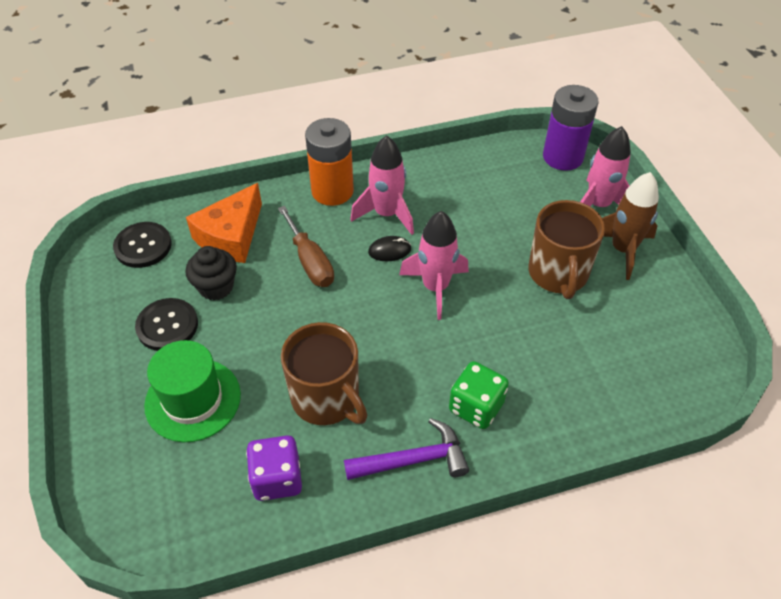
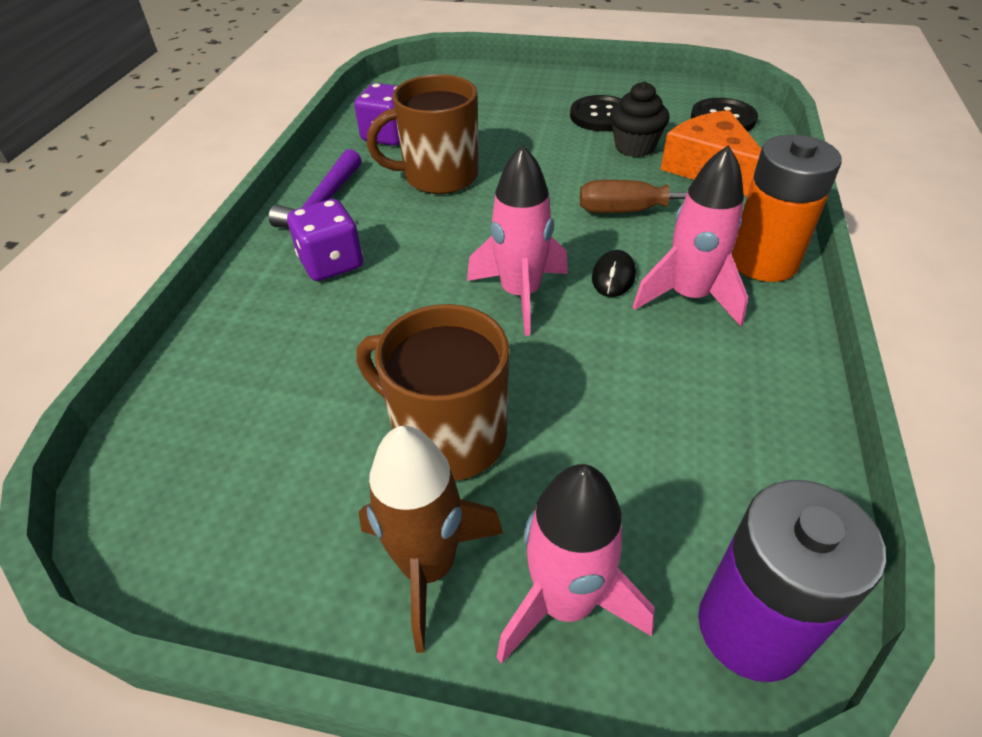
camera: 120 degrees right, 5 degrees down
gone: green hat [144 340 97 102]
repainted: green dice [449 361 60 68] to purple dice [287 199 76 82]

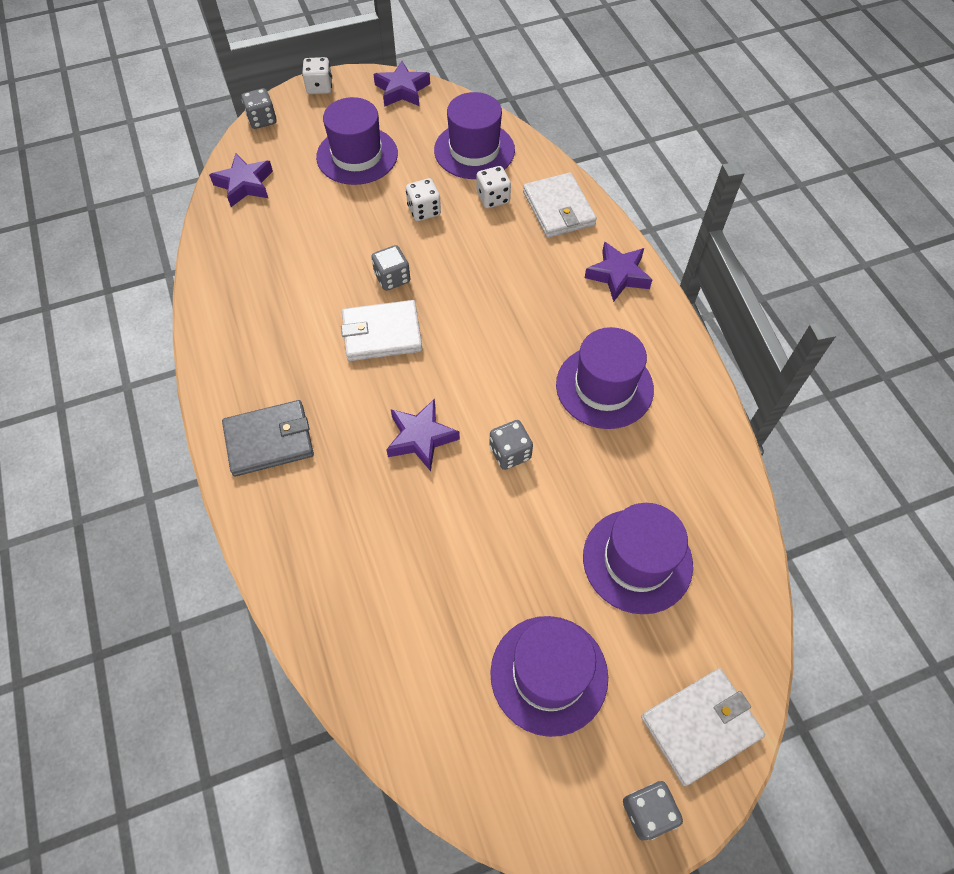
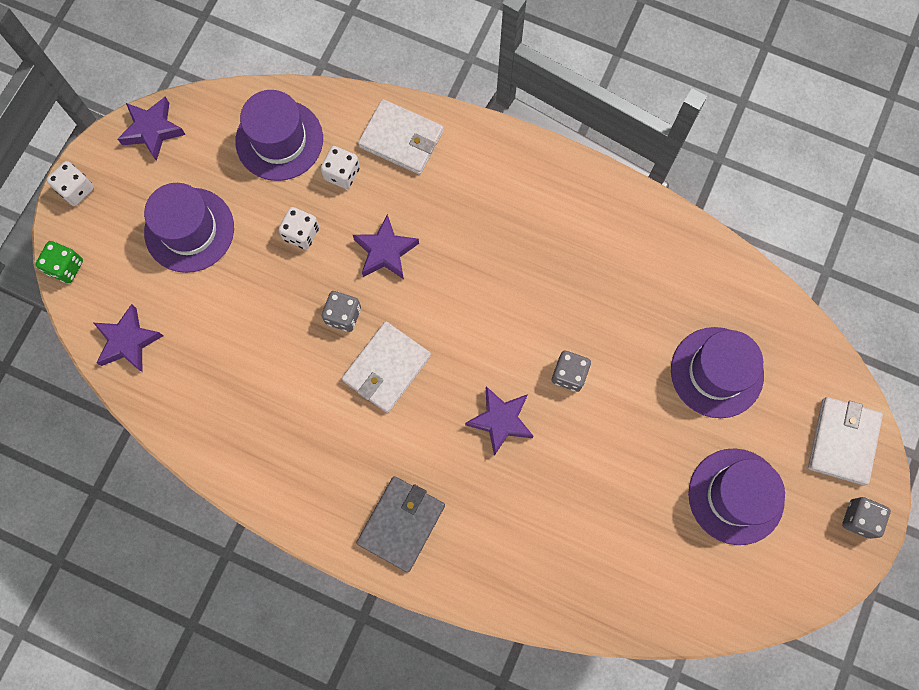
camera: 45 degrees left, 15 degrees up
gone: purple hat [556 327 98 102]
shifted: purple star [585 242 67 60] to [353 214 66 65]
repainted: grey dice [241 88 36 41] to green dice [35 241 48 42]

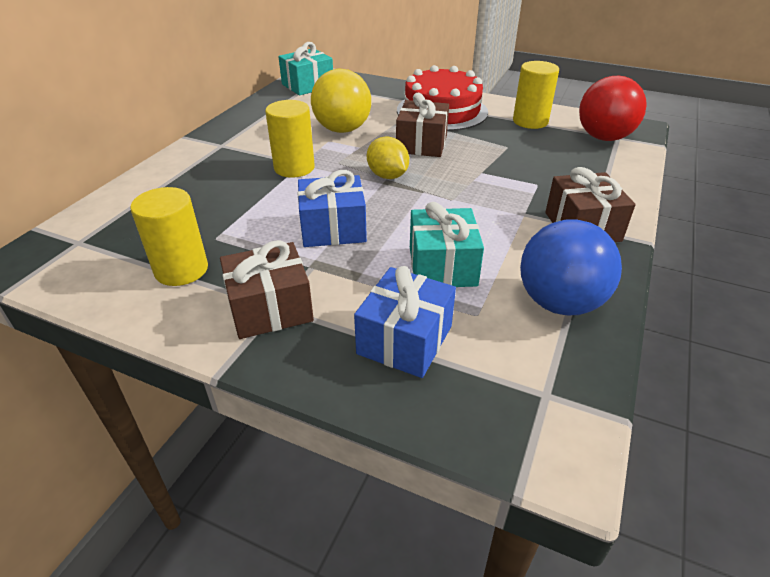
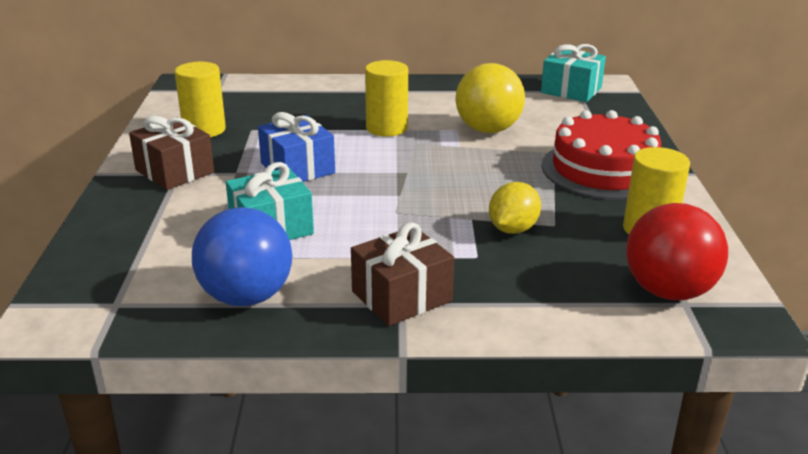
camera: 65 degrees right, 10 degrees down
gone: blue gift [354 266 102 112]; brown gift [396 93 53 64]
shifted: yellow lemon [367 136 42 43] to [489 182 52 52]

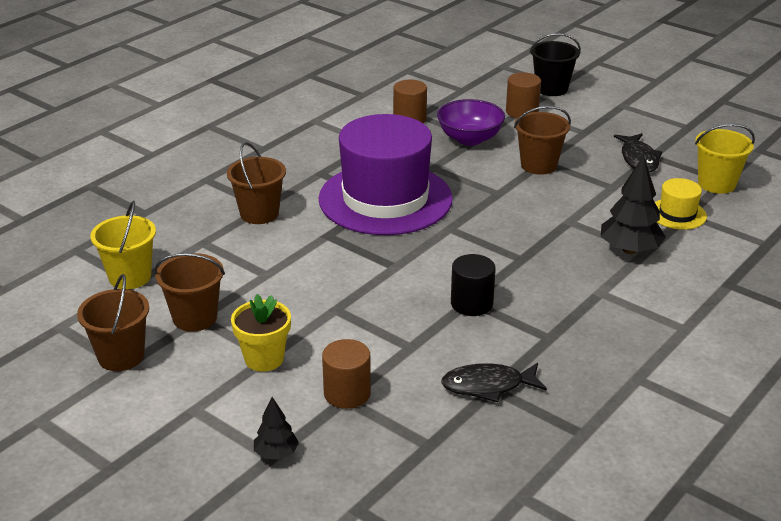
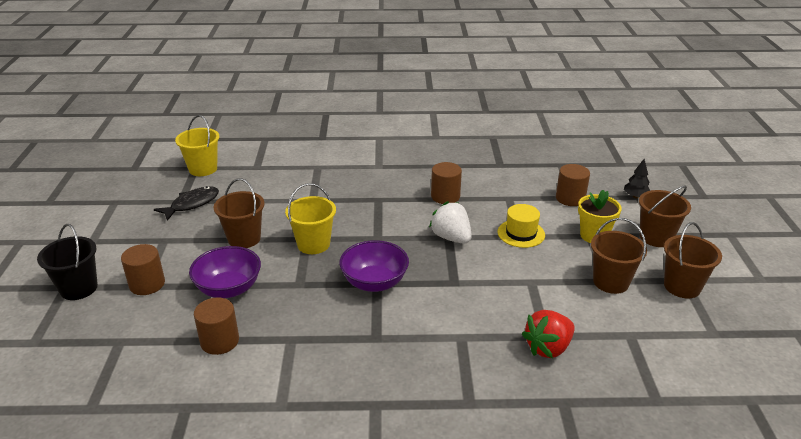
camera: 130 degrees left, 0 degrees up
gone: black fish [441 363 106 39]; black tree [601 156 65 98]
new: white strawberry [429 201 43 43]; red strawberry [522 310 53 48]
shifted: yellow bucket [90 200 66 89] to [285 183 51 71]; yellow hat [655 178 52 52] to [498 204 47 44]; brown bucket [227 142 59 82] to [639 185 52 62]
swapped: purple hat [318 114 135 121] to purple bowl [339 240 70 52]
repainted: black cylinder [451 254 45 62] to brown cylinder [431 162 31 42]

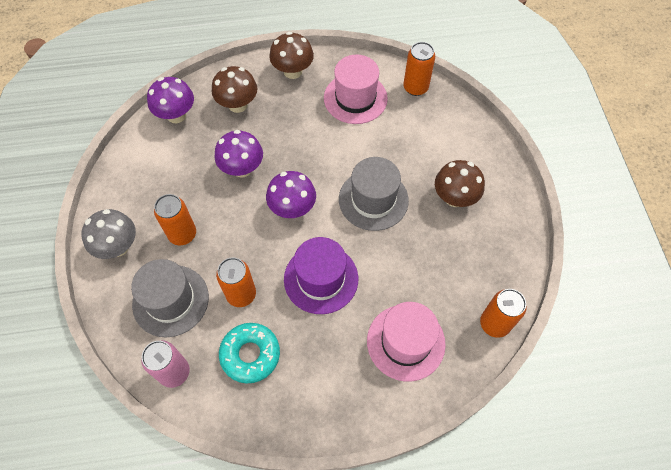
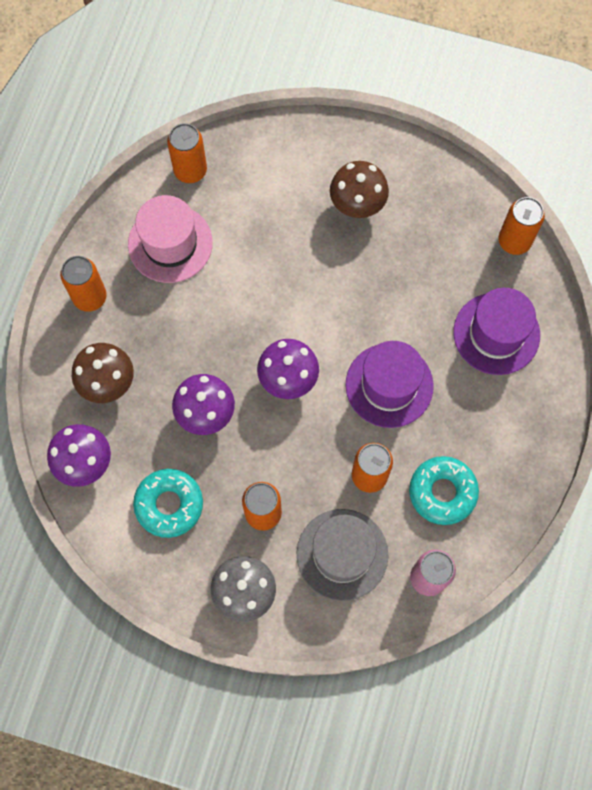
camera: 65 degrees left, 10 degrees up
gone: grey hat [339 157 70 74]
new: turquoise donut [133 469 70 69]
swapped: brown mushroom [269 32 45 47] to orange can [60 256 47 56]
repainted: pink hat [367 302 79 79] to purple hat [453 288 87 87]

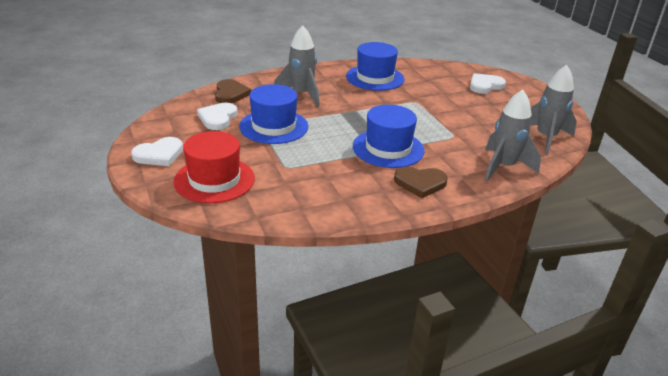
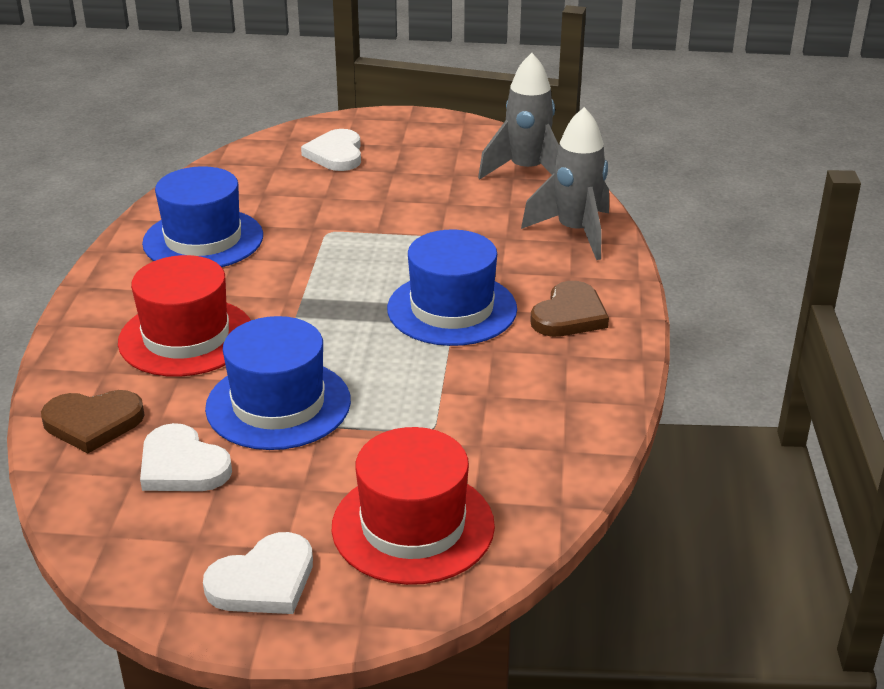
camera: 60 degrees left, 0 degrees up
swapped: grey rocket [274 25 46 82] to red hat [118 255 133 122]
rotated: brown heart [215 79 36 24] = [41 390 104 63] 150 degrees clockwise; white heart [131 137 52 29] = [203 532 110 82] 60 degrees clockwise

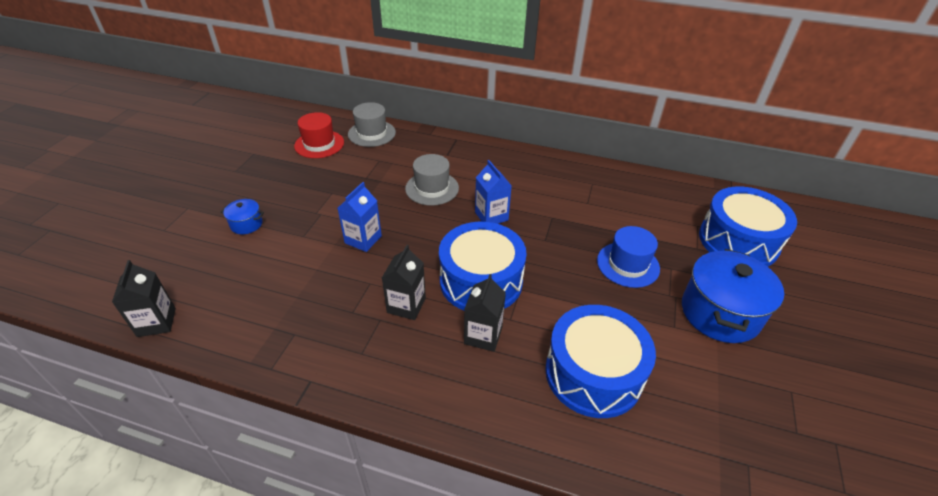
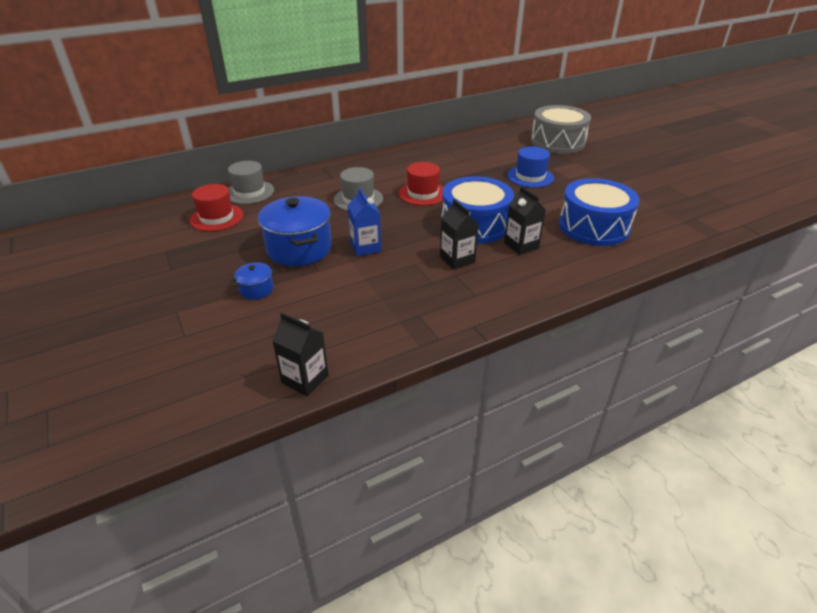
camera: 45 degrees left, 5 degrees down
shifted: blue pot [682 249 102 94] to [258 196 74 70]
swapped: blue carton [475 160 37 64] to red hat [399 162 45 44]
repainted: blue drum [699 186 98 81] to grey drum [531 105 60 49]

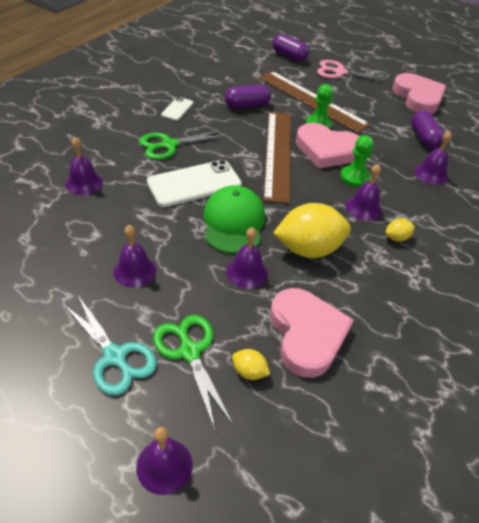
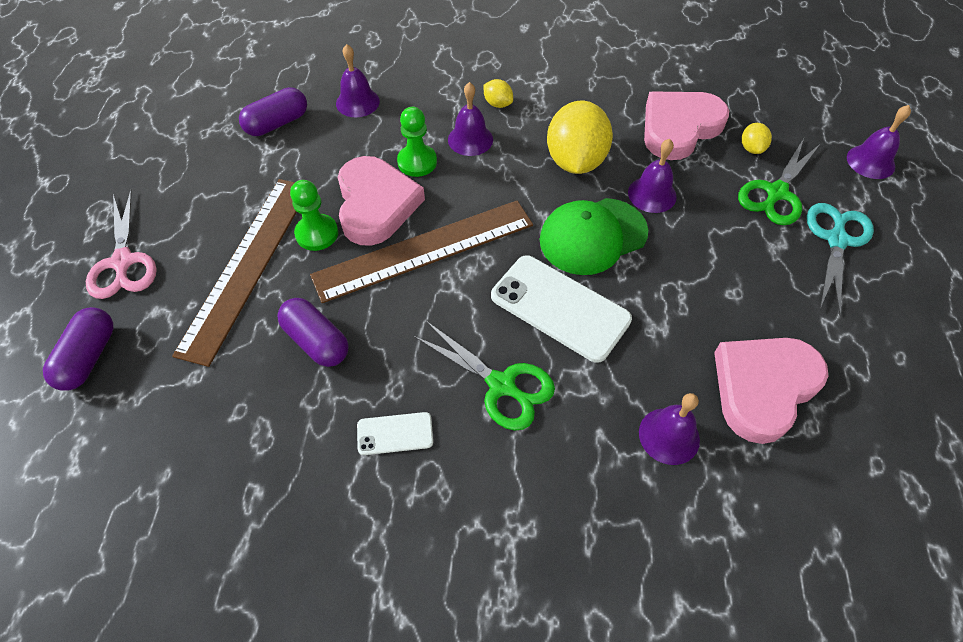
camera: 115 degrees left, 10 degrees up
gone: purple bell [114 225 42 62]
shifted: pink heart [392 73 54 41] to [714 338 114 106]
rotated: yellow lemon [273 203 78 55] = [547 100 66 74] 45 degrees clockwise

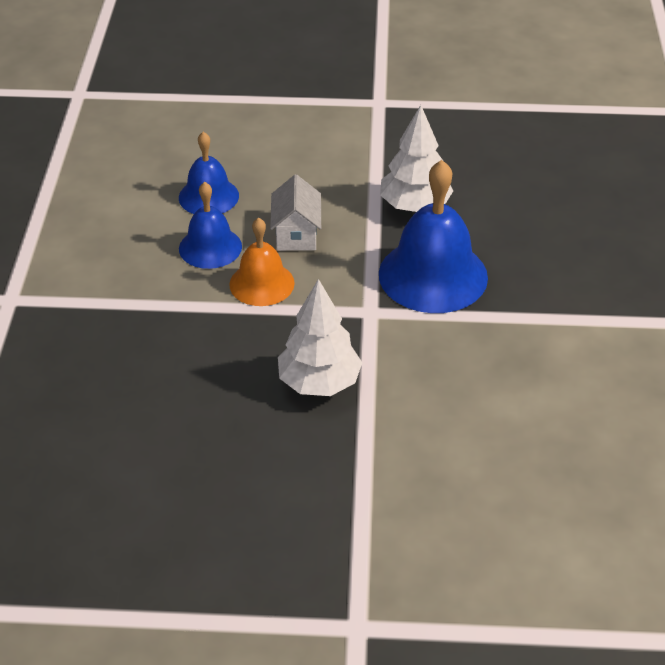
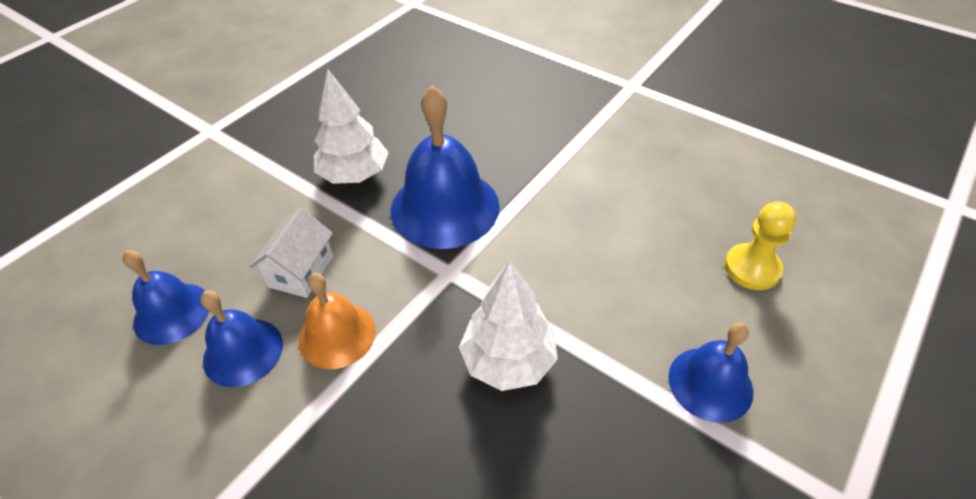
camera: 55 degrees left, 5 degrees up
new: blue bell [668 323 85 100]; yellow pawn [724 202 73 88]
rotated: white house [270 174 51 77] = [250 208 83 90] 75 degrees clockwise

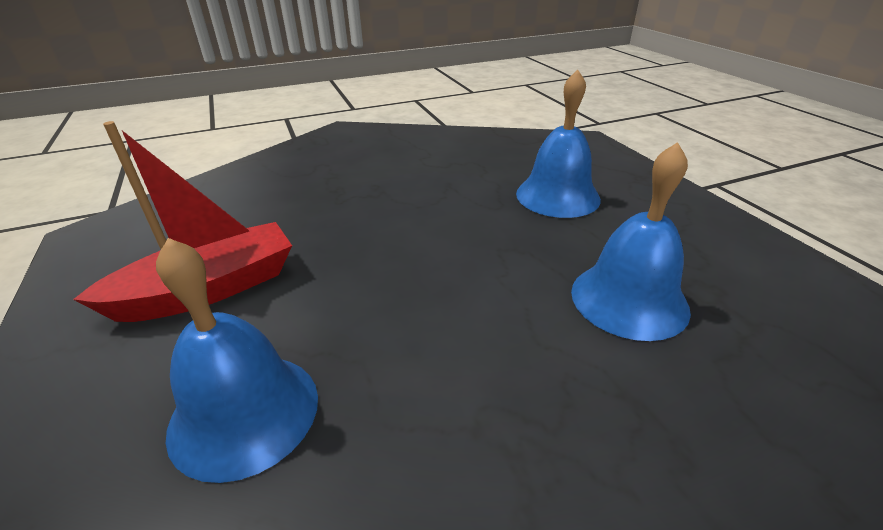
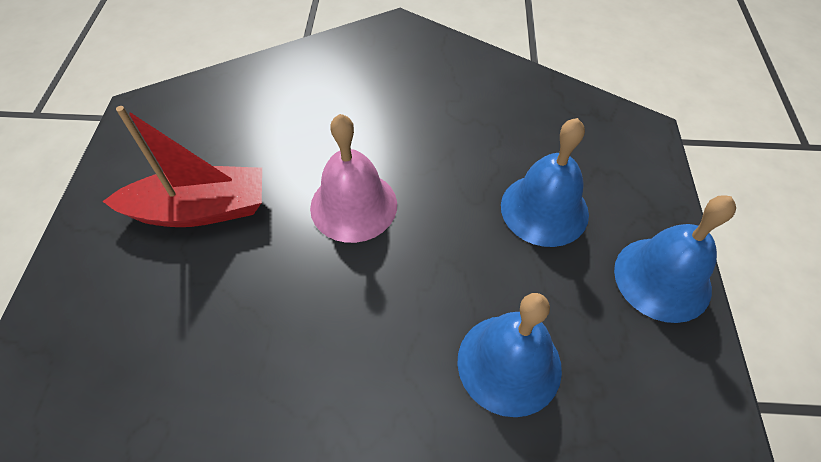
camera: 25 degrees right, 20 degrees up
new: pink bell [310 114 87 129]
shifted: blue bell [156 238 162 245] to [614 195 122 128]

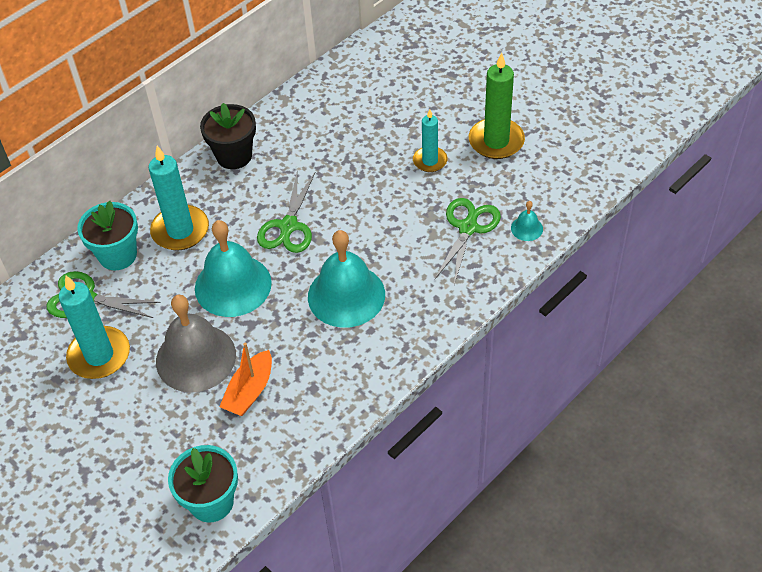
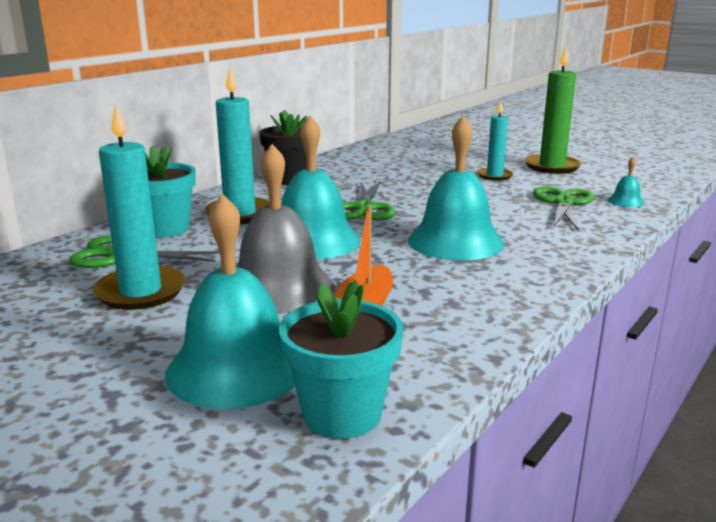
camera: 10 degrees left, 30 degrees down
new: turquoise bell [165 194 130 215]

